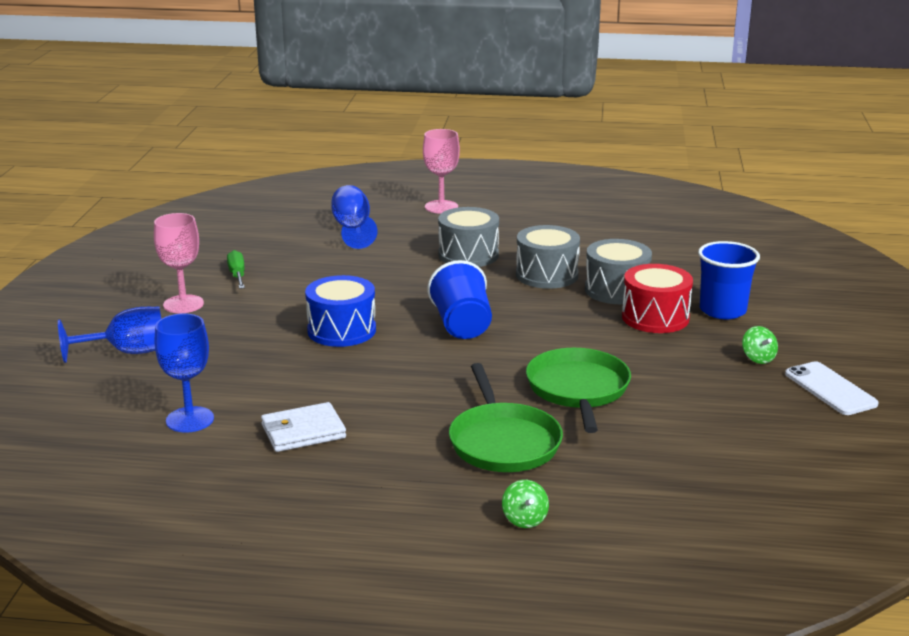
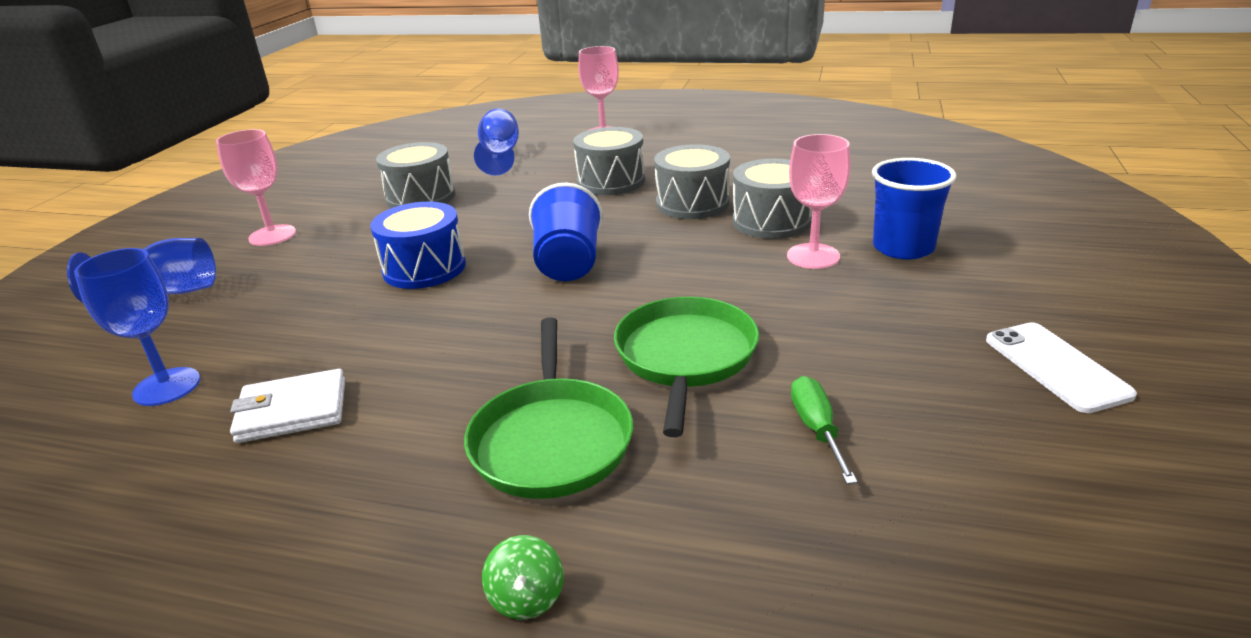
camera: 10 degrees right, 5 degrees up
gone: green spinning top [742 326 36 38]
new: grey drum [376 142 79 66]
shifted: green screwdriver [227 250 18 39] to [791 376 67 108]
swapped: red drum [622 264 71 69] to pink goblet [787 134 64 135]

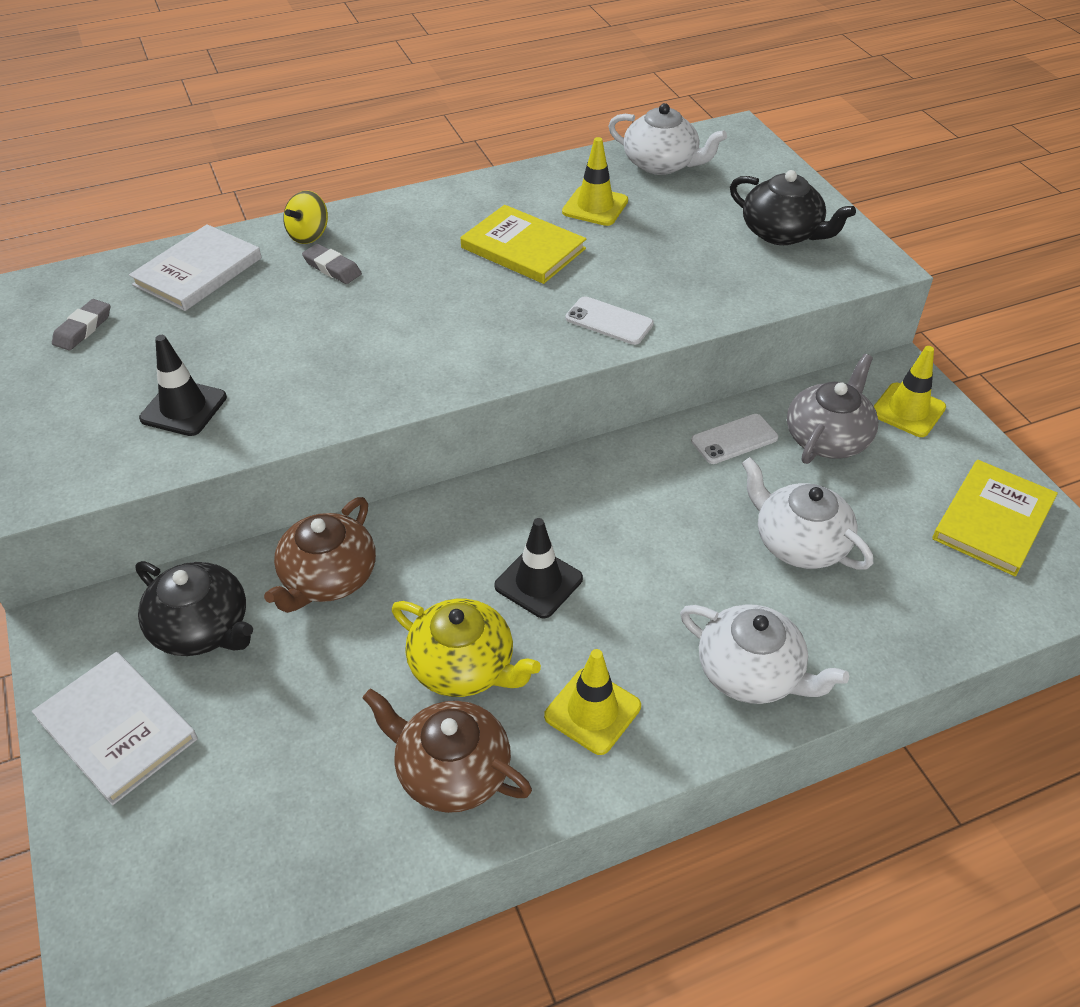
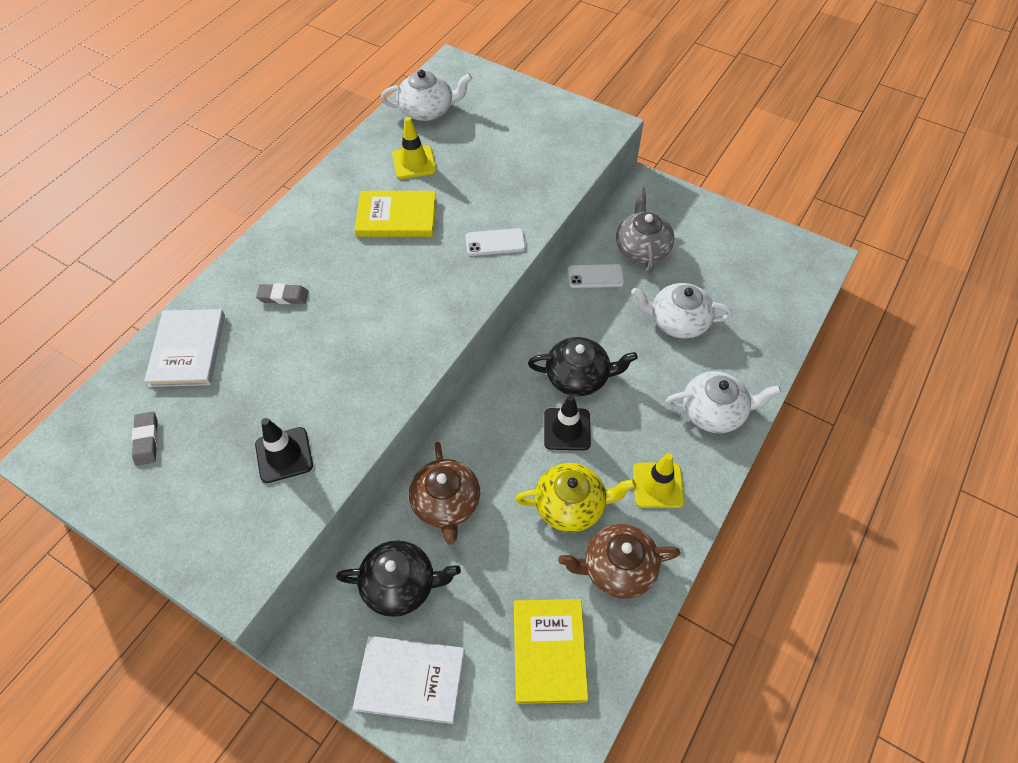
camera: 35 degrees left, 10 degrees up
gone: yellow spinning top [283 191 45 53]; yellow traffic cone [874 346 72 91]
shifted: yellow book [933 460 125 117] to [514 599 74 105]; black teapot [730 170 126 75] to [528 337 110 59]
rotated: white phone [691 414 87 50] = [568 264 56 24] 60 degrees clockwise

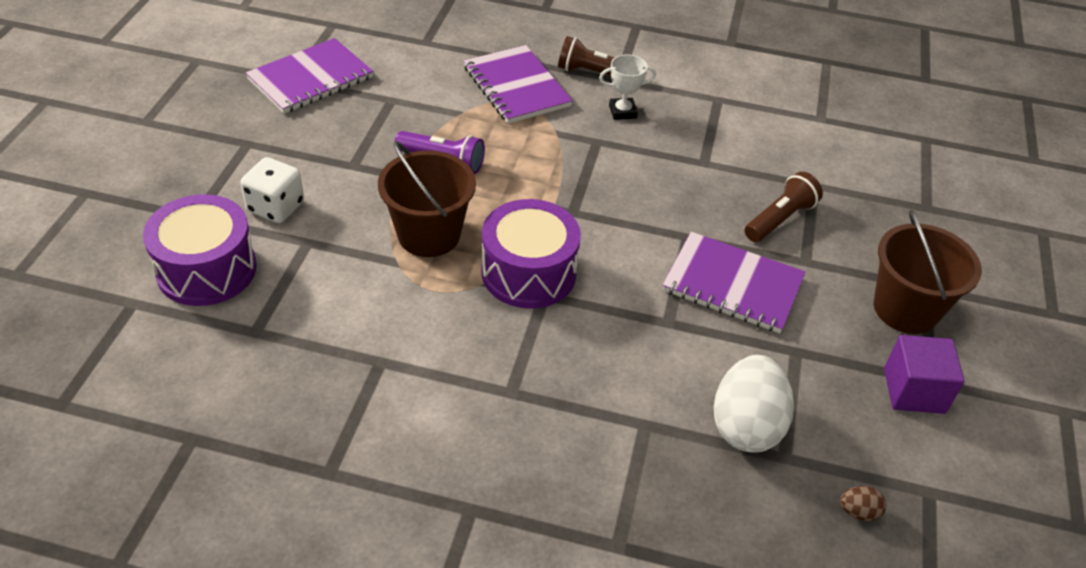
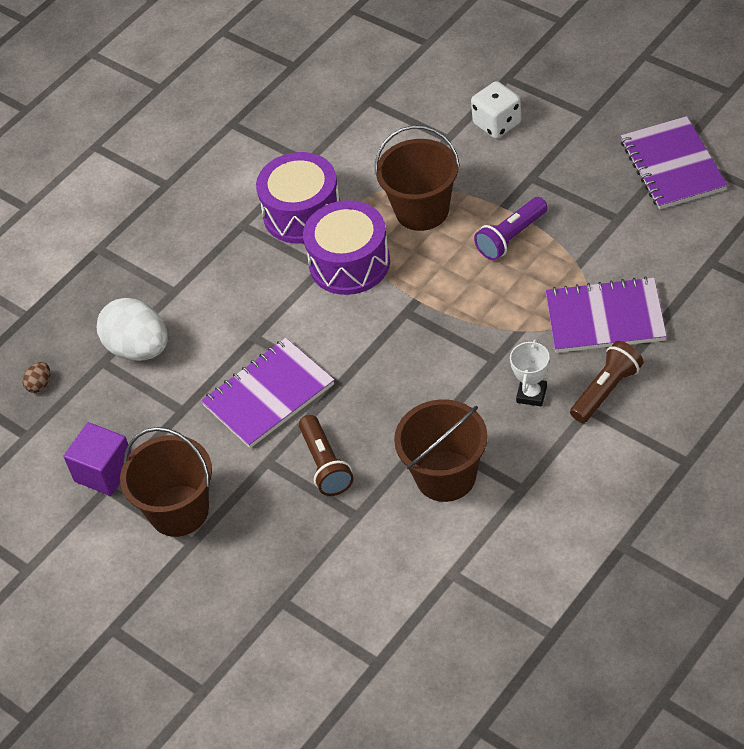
camera: 125 degrees right, 5 degrees up
new: brown bucket [394 399 94 103]
shifted: purple drum [143 194 114 112] to [256 152 84 92]

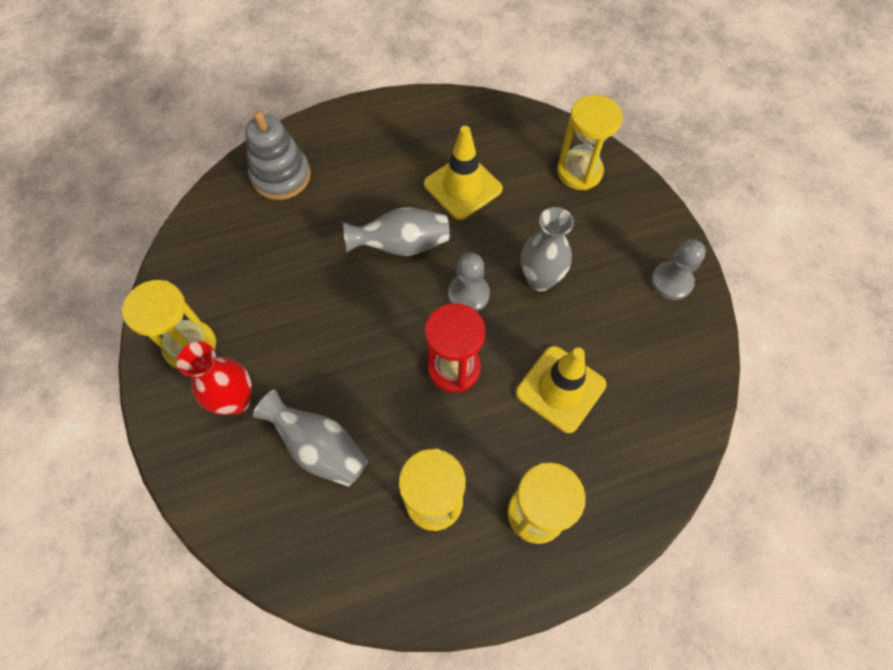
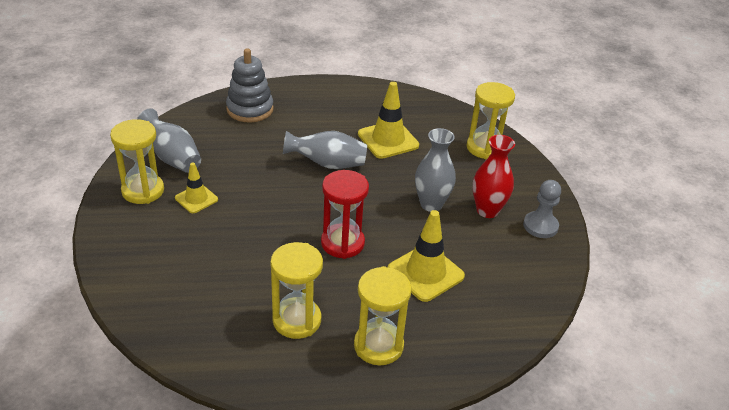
camera: 10 degrees right, 25 degrees down
gone: grey pawn [448 253 42 59]
new: yellow traffic cone [175 162 43 51]
shifted: grey vase [253 390 115 97] to [137 108 64 65]; red vase [177 341 75 74] to [473 135 42 83]

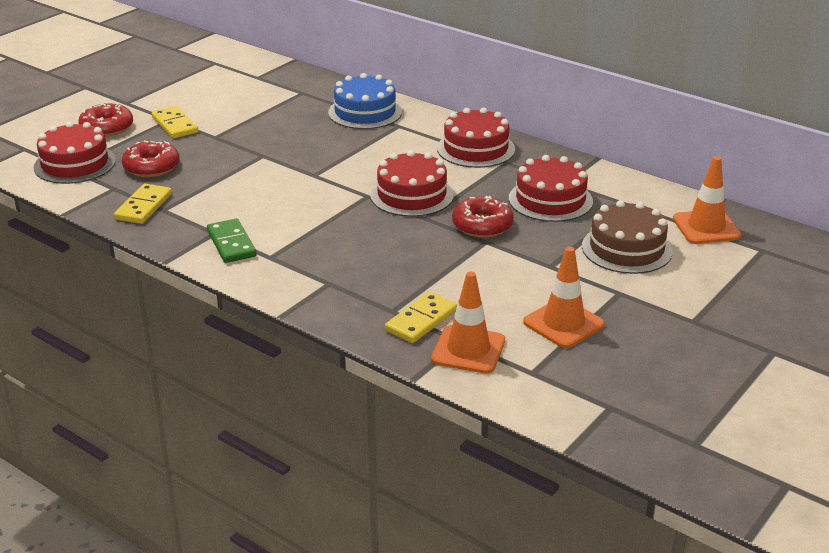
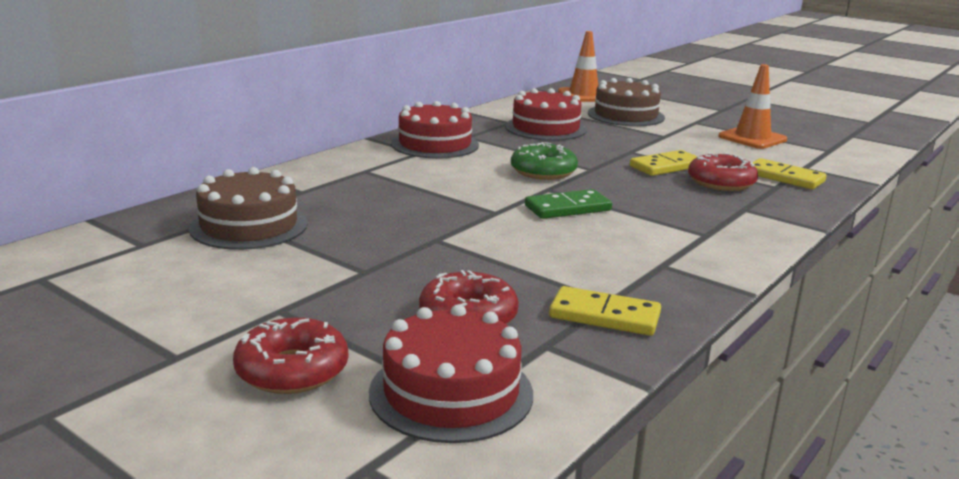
camera: 90 degrees left, 10 degrees down
gone: blue cake [328 73 74 56]; orange traffic cone [431 271 74 103]
new: brown cake [189 167 119 83]
shifted: green domino [207 219 50 44] to [525 189 87 30]; yellow domino [152 106 46 33] to [630 150 68 26]; red donut [452 196 62 42] to [688 152 70 39]
swapped: red cake [370 150 84 67] to green donut [511 142 67 38]

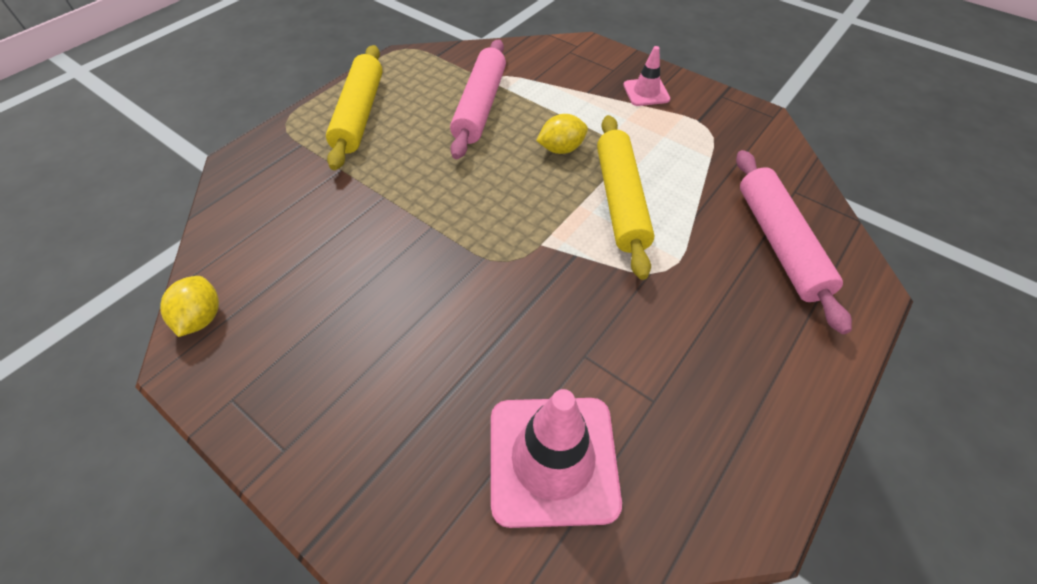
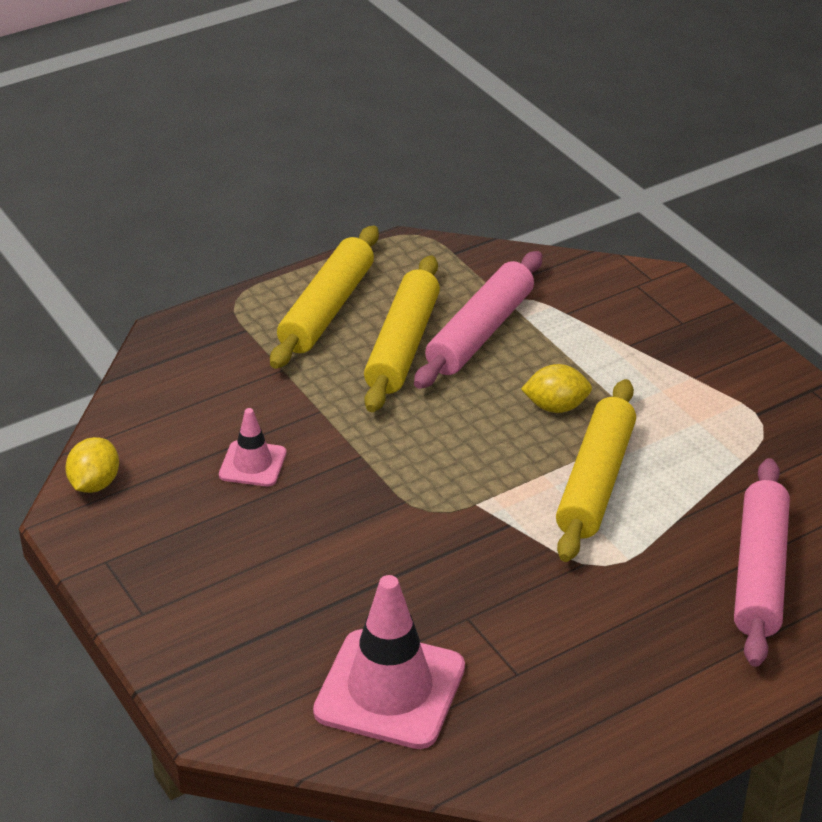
camera: 20 degrees right, 15 degrees down
new: yellow rolling pin [364 255 76 157]
shifted: pink traffic cone [623 46 47 60] to [219 408 67 79]

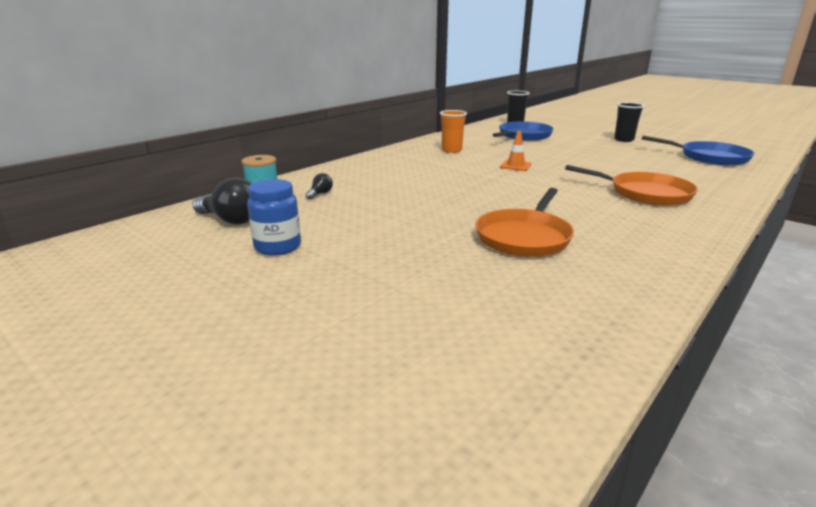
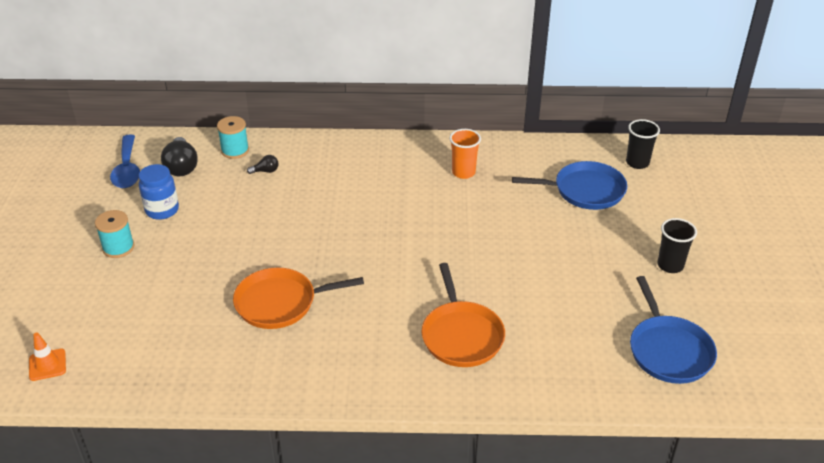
camera: 50 degrees right, 15 degrees up
new: turquoise spool [95 210 40 48]; blue spoon [110 134 30 54]
shifted: orange traffic cone [500 131 31 40] to [29 332 37 49]

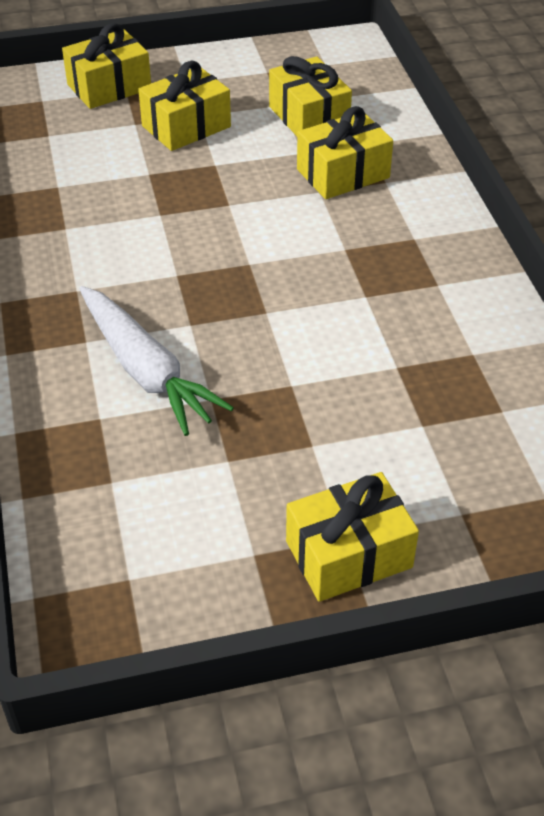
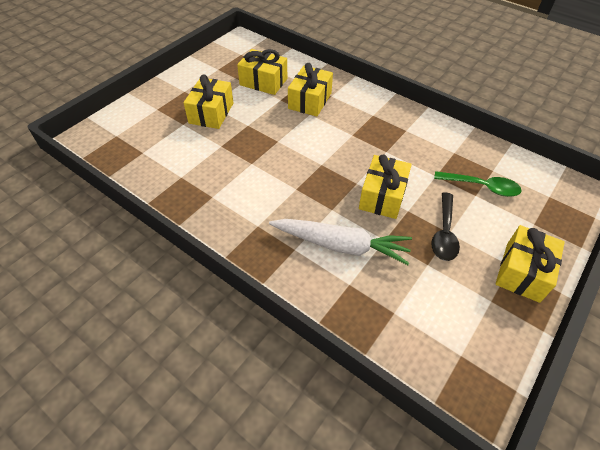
camera: 40 degrees left, 5 degrees up
new: black spoon [431 193 29 68]; green spoon [434 171 88 26]
shifted: yellow gift [62 23 89 86] to [359 154 53 65]

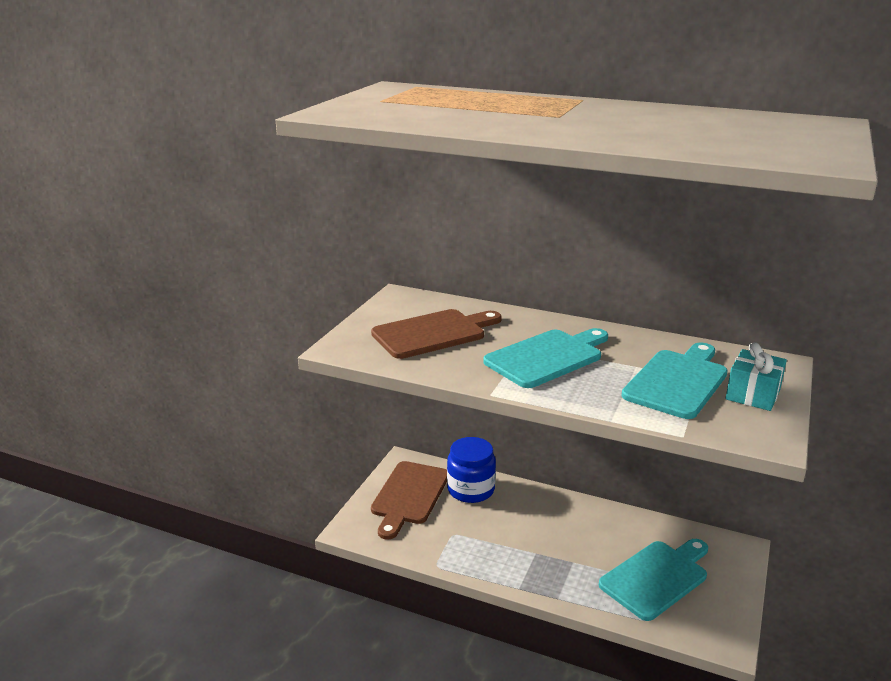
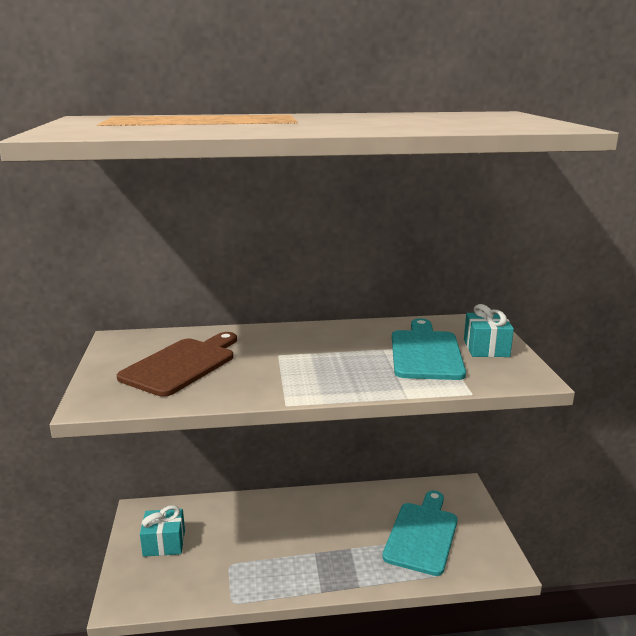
camera: 30 degrees left, 5 degrees down
gone: blue jar [447 437 49 66]; turquoise cutting board [483 328 125 60]
swapped: brown cutting board [371 461 76 79] to turquoise gift [140 505 45 52]

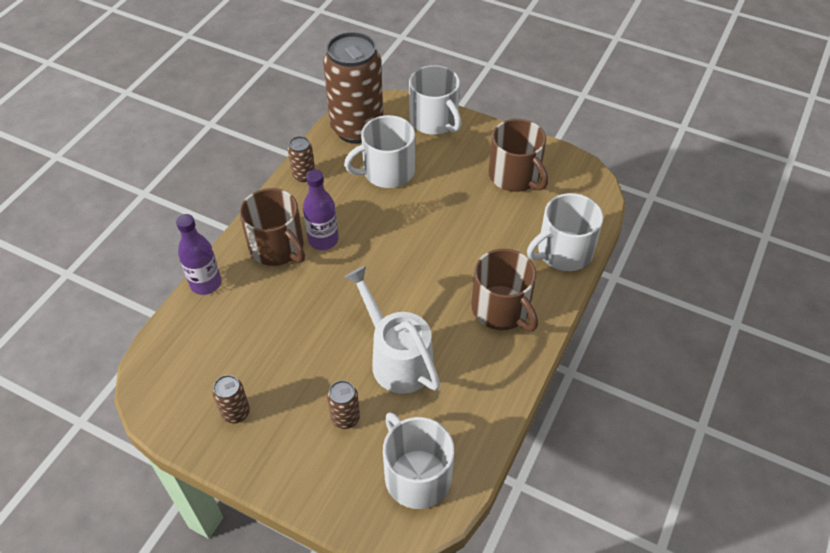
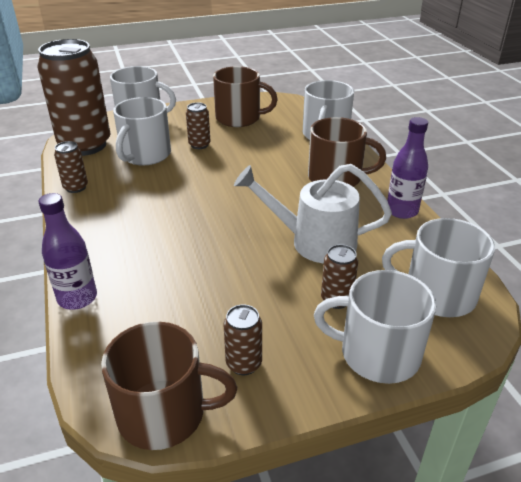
camera: 45 degrees left, 15 degrees down
new: brown can [186 102 24 47]; white mug [314 270 122 114]
shifted: brown mug [240 188 65 78] to [101 322 136 128]; purple bottle [303 170 35 80] to [387 117 41 102]

